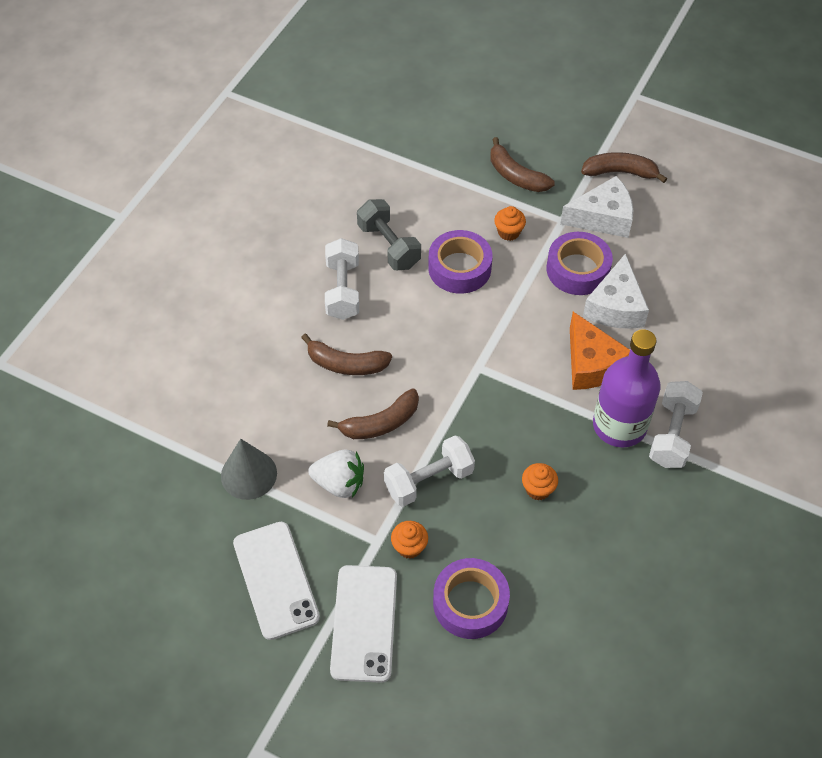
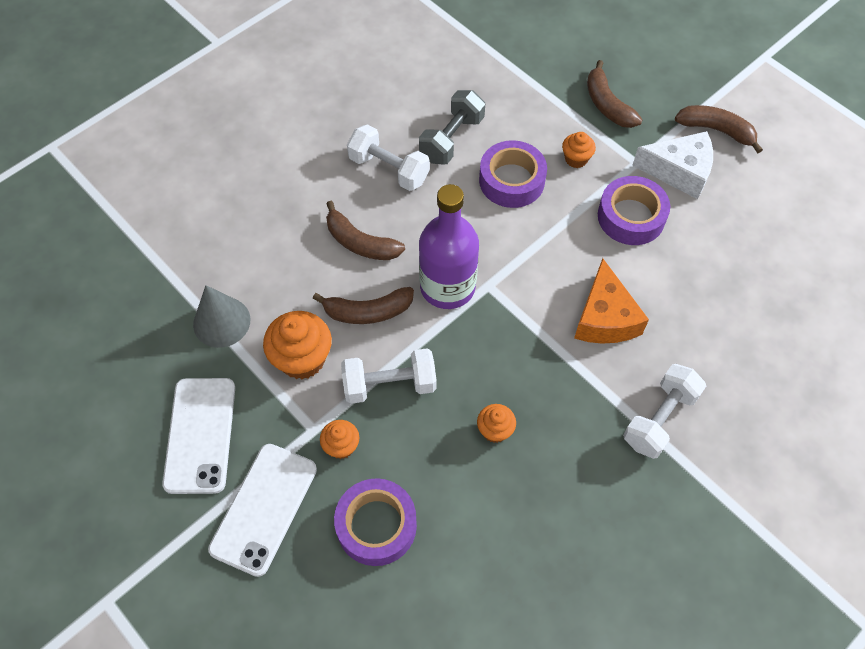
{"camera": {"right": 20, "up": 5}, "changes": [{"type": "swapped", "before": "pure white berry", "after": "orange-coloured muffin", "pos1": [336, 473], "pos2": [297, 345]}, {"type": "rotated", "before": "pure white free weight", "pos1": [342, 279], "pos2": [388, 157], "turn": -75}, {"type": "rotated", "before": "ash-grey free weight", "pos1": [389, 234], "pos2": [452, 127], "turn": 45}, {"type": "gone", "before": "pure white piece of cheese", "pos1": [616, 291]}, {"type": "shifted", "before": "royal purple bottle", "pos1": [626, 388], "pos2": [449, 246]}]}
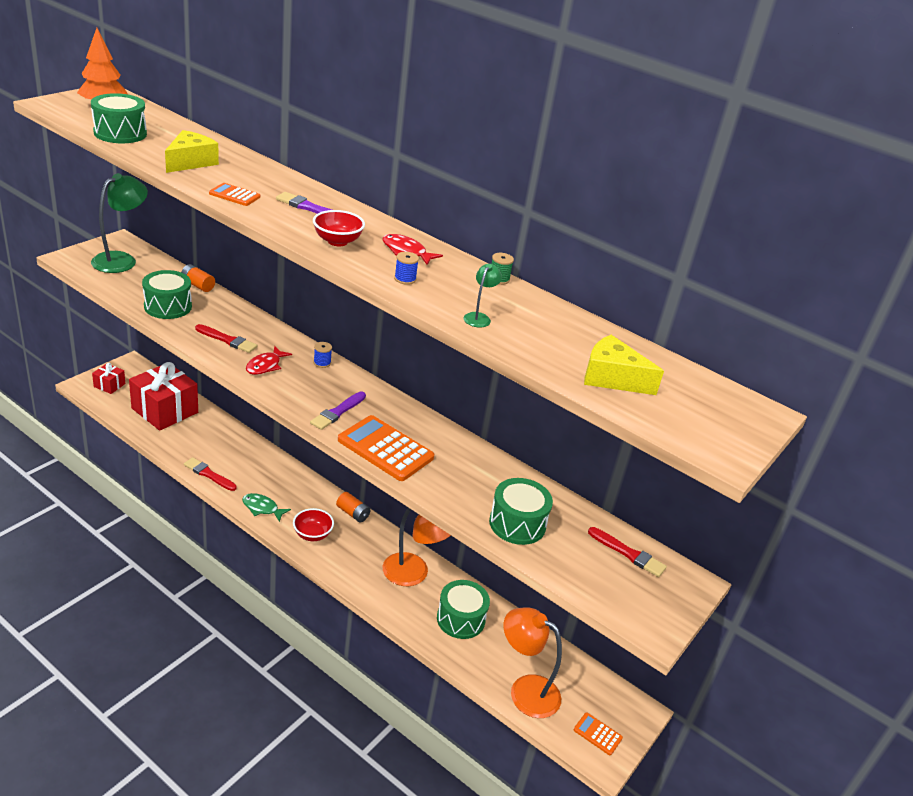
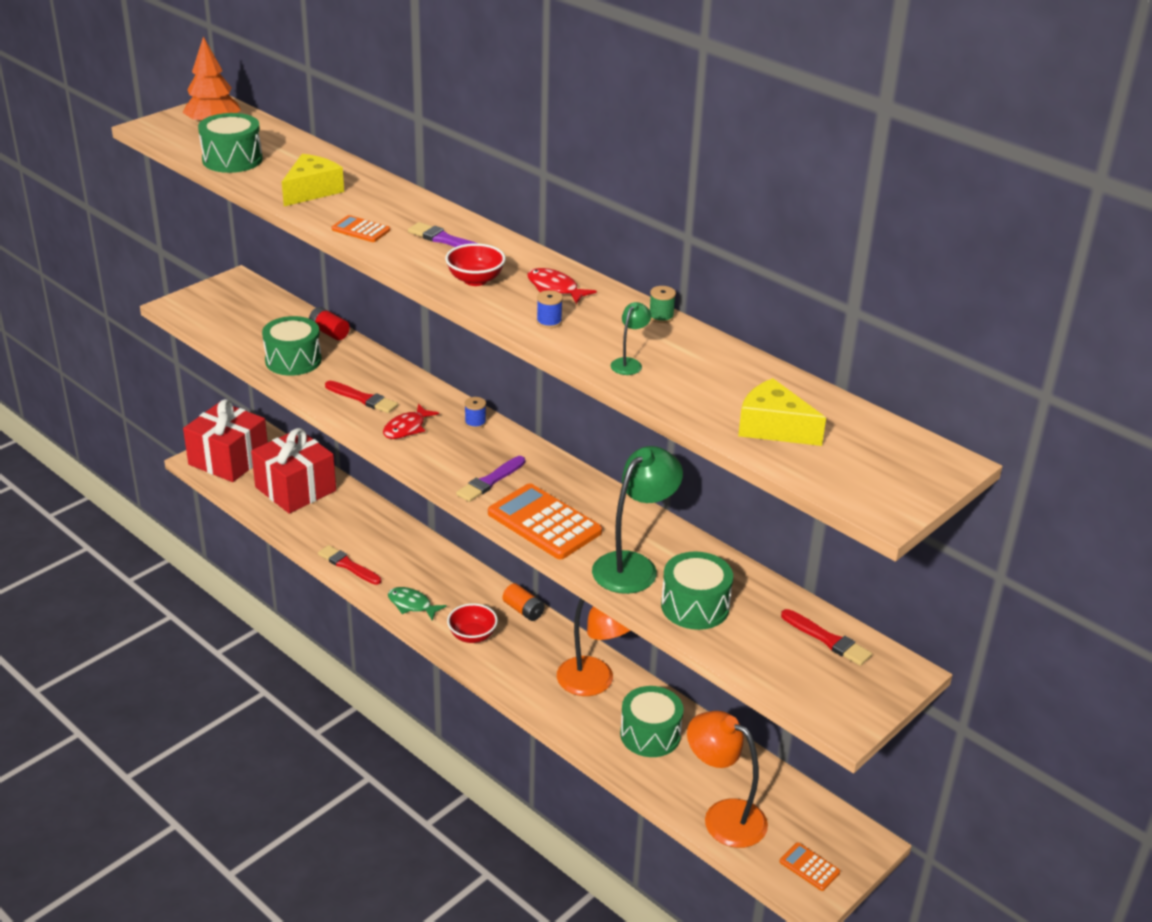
{"camera": {"right": 10, "up": 0}, "changes": [{"type": "shifted", "before": "emerald lamp", "pos1": [119, 223], "pos2": [637, 520]}, {"type": "scaled", "before": "crimson present", "pos1": [108, 378], "pos2": [225, 440], "scale": 2.12}, {"type": "repainted", "before": "orange-coloured power cell", "after": "crimson power cell", "pos1": [198, 278], "pos2": [329, 323]}]}
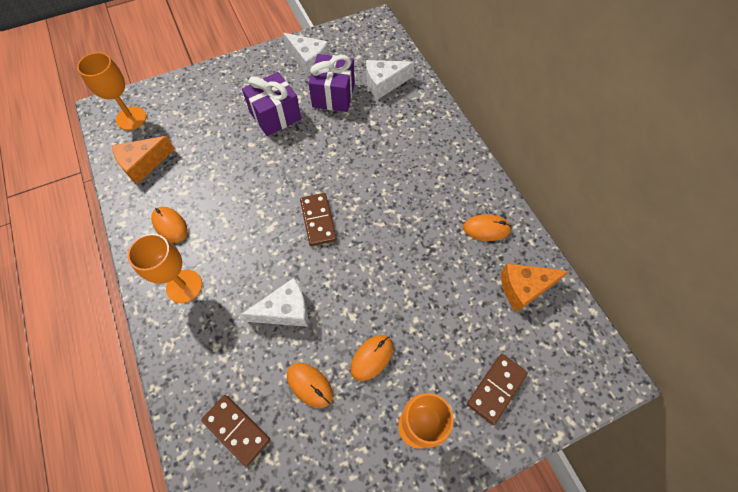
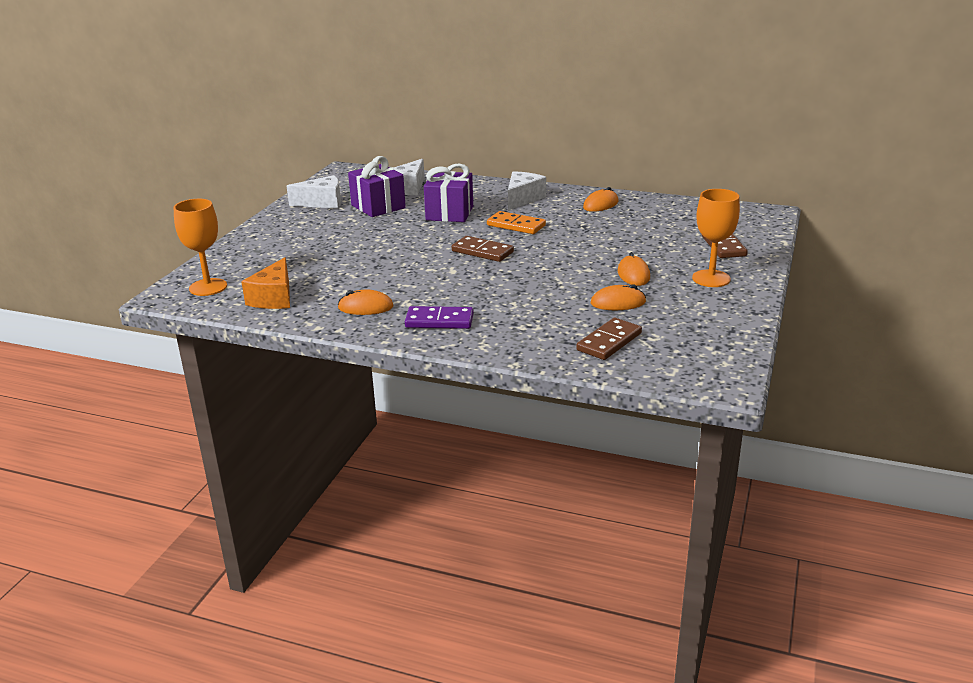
{"camera": {"right": -45, "up": -35}, "changes": [{"type": "swapped", "before": "orange-coloured chalice", "after": "royal purple domino", "pos1": [165, 268], "pos2": [439, 317]}, {"type": "rotated", "before": "dark brown domino", "pos1": [235, 431], "pos2": [609, 339], "turn": -45}, {"type": "shifted", "before": "pure white piece of cheese", "pos1": [274, 302], "pos2": [527, 191]}, {"type": "shifted", "before": "royal purple present", "pos1": [271, 104], "pos2": [448, 192]}, {"type": "gone", "before": "orange-coloured piece of cheese", "pos1": [535, 288]}, {"type": "new", "after": "orange-coloured domino", "pos2": [516, 222]}]}
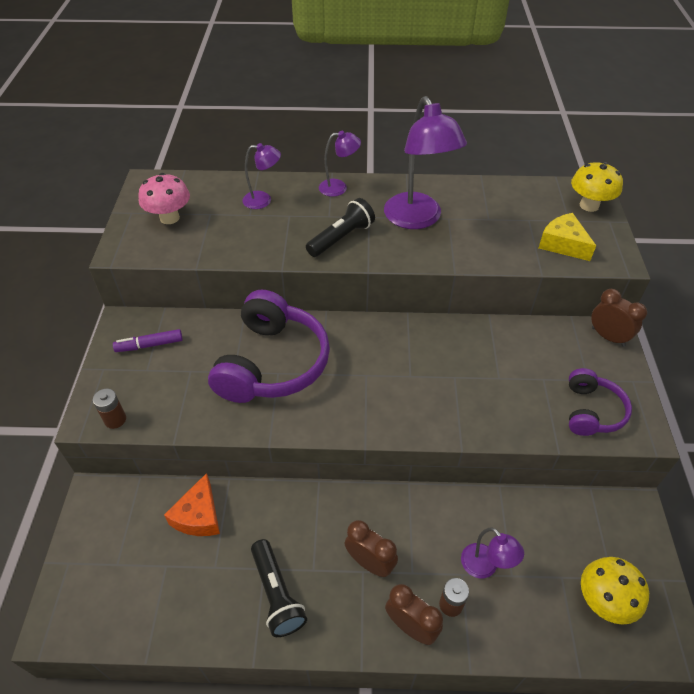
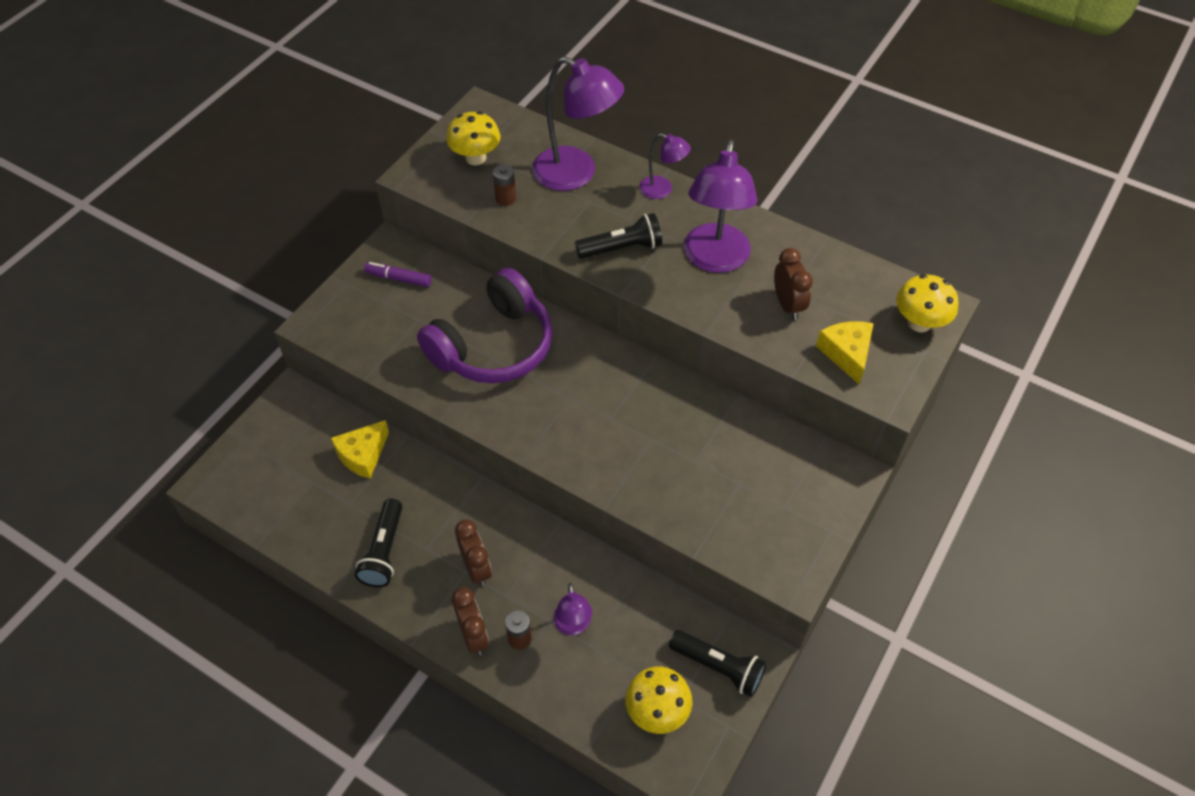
{"camera": {"right": 30, "up": 5}, "changes": [{"type": "shifted", "before": "dark brown power cell", "pos1": [109, 409], "pos2": [504, 185]}, {"type": "repainted", "before": "rose-pink mushroom", "after": "bright yellow mushroom", "pos1": [164, 198], "pos2": [473, 138]}, {"type": "repainted", "before": "orange-coloured piece of cheese", "after": "bright yellow piece of cheese", "pos1": [192, 504], "pos2": [360, 449]}, {"type": "scaled", "before": "royal purple lamp", "pos1": [261, 176], "pos2": [578, 123], "scale": 1.95}, {"type": "gone", "before": "royal purple over-ear headphones", "pos1": [600, 402]}, {"type": "shifted", "before": "dark brown clock", "pos1": [619, 318], "pos2": [793, 284]}, {"type": "new", "after": "ebony pocket torch", "pos2": [718, 663]}]}
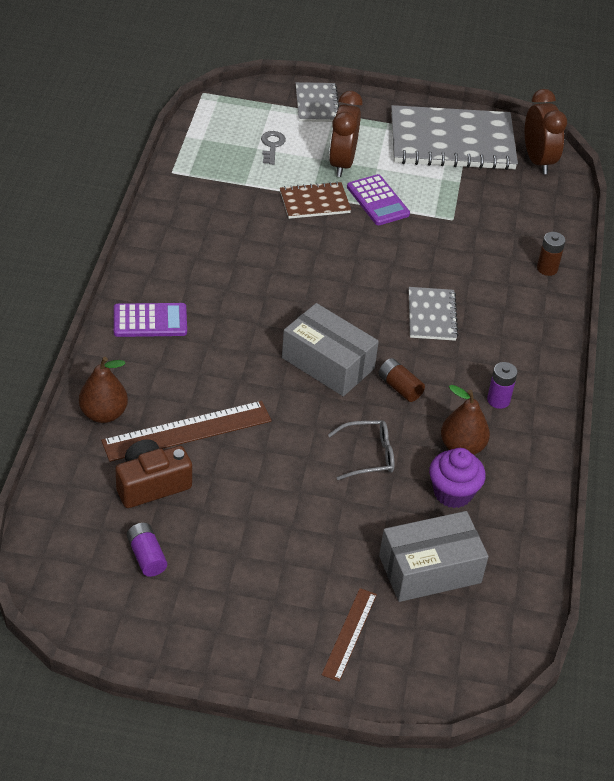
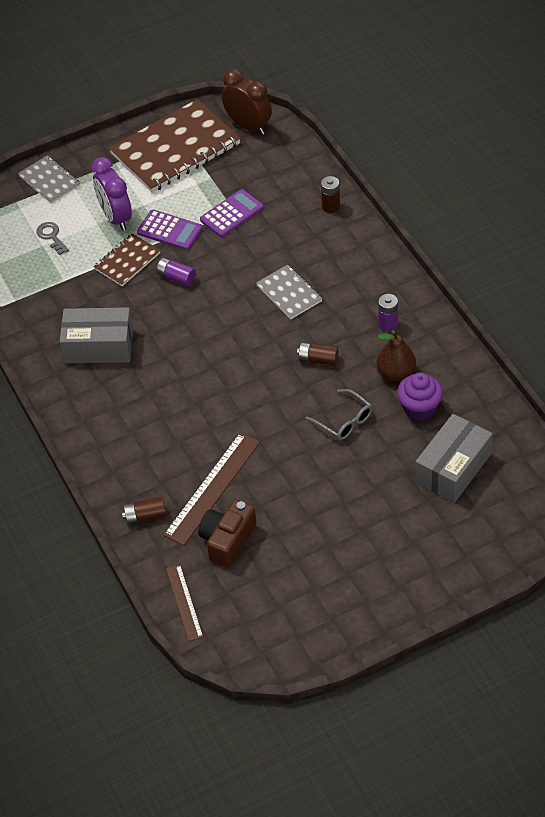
{"camera": {"right": -30, "up": 5}, "changes": [{"type": "swapped", "before": "dark brown pear fruit", "after": "dark brown power cell", "pos1": [103, 390], "pos2": [144, 511]}, {"type": "shifted", "before": "royal purple adding machine", "pos1": [150, 320], "pos2": [232, 213]}, {"type": "shifted", "before": "royal purple power cell", "pos1": [147, 550], "pos2": [176, 271]}, {"type": "shifted", "before": "ash-grey parcel", "pos1": [330, 349], "pos2": [96, 335]}, {"type": "shifted", "before": "dark brown ruler", "pos1": [349, 635], "pos2": [184, 602]}, {"type": "rotated", "before": "ash-grey glasses", "pos1": [361, 450], "pos2": [339, 414], "turn": 90}, {"type": "repainted", "before": "dark brown clock", "after": "royal purple clock", "pos1": [346, 134], "pos2": [112, 194]}, {"type": "repainted", "before": "ash-grey notepad", "after": "dark brown notepad", "pos1": [454, 137], "pos2": [175, 146]}]}
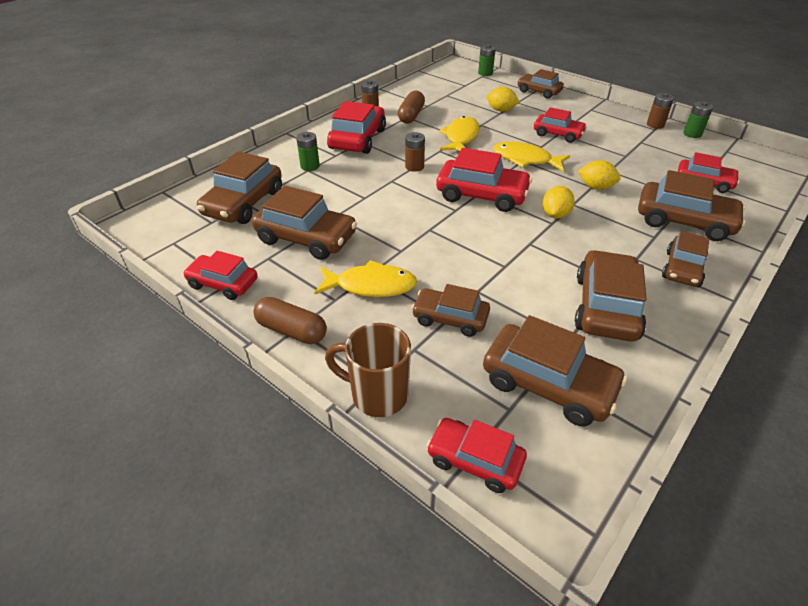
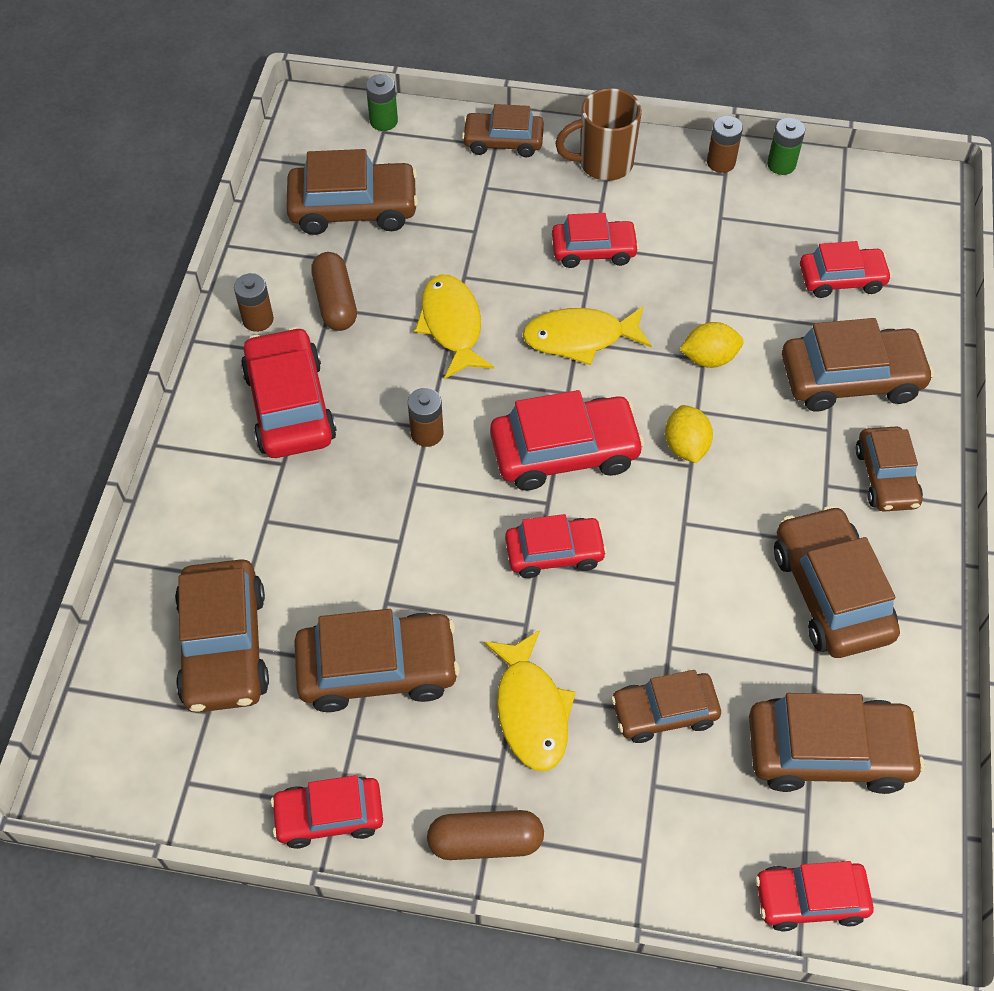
{"camera": {"right": -30, "up": 15}, "changes": [{"type": "gone", "before": "emerald power cell", "pos1": [308, 151]}, {"type": "rotated", "before": "bright yellow fish figure", "pos1": [365, 278], "pos2": [530, 700], "turn": 105}, {"type": "shifted", "before": "dark brown coffee mug", "pos1": [368, 370], "pos2": [598, 134]}, {"type": "gone", "before": "bright yellow lemon", "pos1": [503, 99]}, {"type": "new", "after": "dark brown automobile", "pos2": [352, 192]}, {"type": "new", "after": "crimson automobile", "pos2": [556, 546]}]}
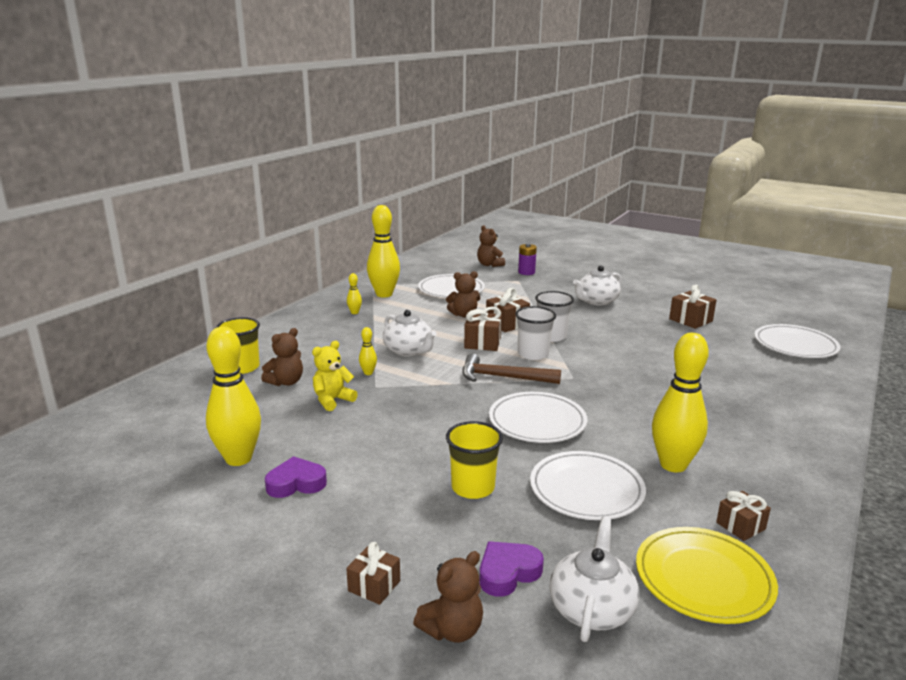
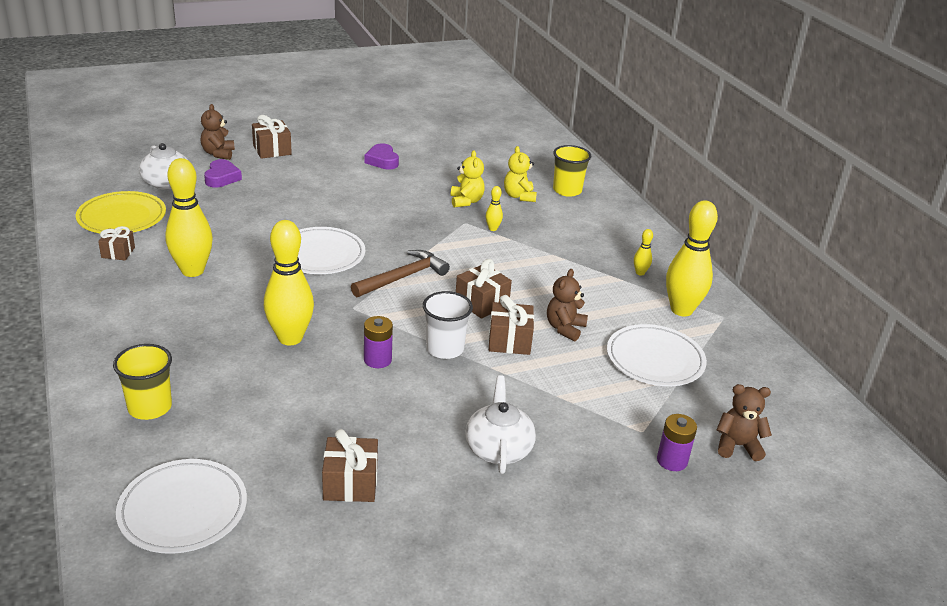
{"camera": {"right": 125, "up": 10}, "changes": [{"type": "shifted", "before": "bright yellow bowling pin", "pos1": [233, 396], "pos2": [289, 282]}, {"type": "repainted", "before": "dark brown teddy", "after": "bright yellow teddy", "pos1": [282, 357], "pos2": [520, 174]}, {"type": "rotated", "before": "royal purple love heart", "pos1": [296, 477], "pos2": [381, 156], "turn": 135}, {"type": "scaled", "before": "dark brown present", "pos1": [373, 573], "pos2": [272, 137], "scale": 1.5}, {"type": "gone", "before": "pure white teapot", "pos1": [410, 333]}, {"type": "shifted", "before": "bright yellow beaker", "pos1": [474, 460], "pos2": [142, 382]}, {"type": "gone", "before": "pure white beaker", "pos1": [535, 333]}, {"type": "gone", "before": "pure white dinner plate", "pos1": [588, 485]}, {"type": "new", "after": "royal purple power cell", "pos2": [378, 342]}]}
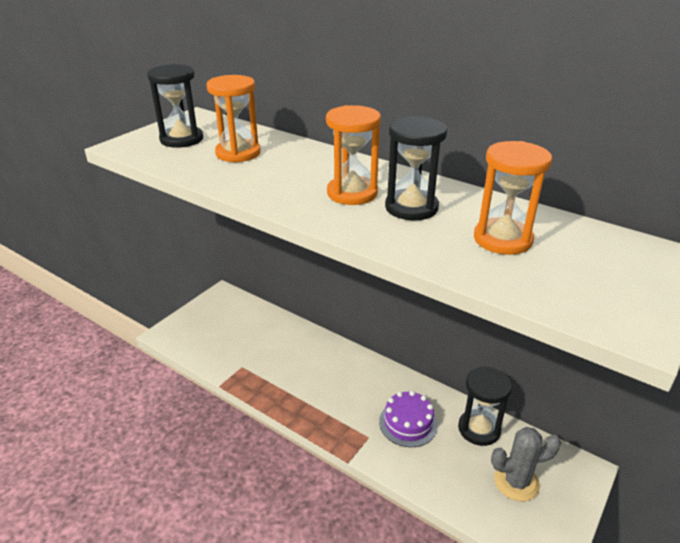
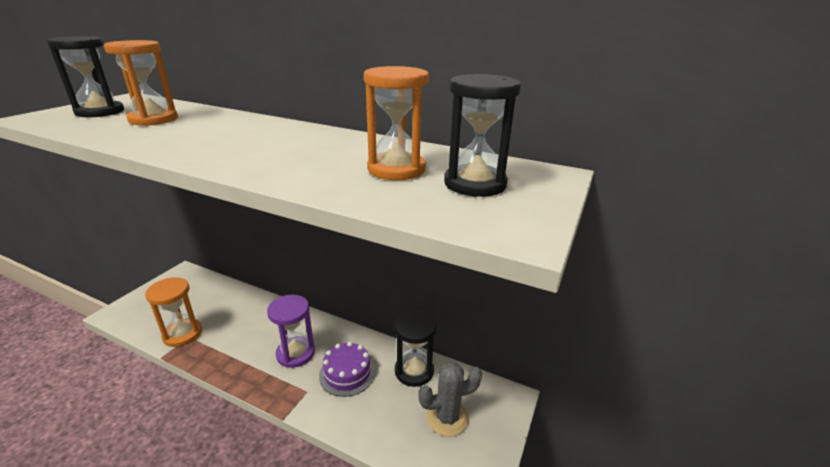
{"camera": {"right": -10, "up": -5}, "changes": [{"type": "shifted", "before": "orange-coloured sandglass", "pos1": [353, 155], "pos2": [173, 312]}, {"type": "shifted", "before": "ebony sandglass", "pos1": [416, 168], "pos2": [482, 135]}, {"type": "new", "after": "royal purple sandglass", "pos2": [291, 331]}]}
